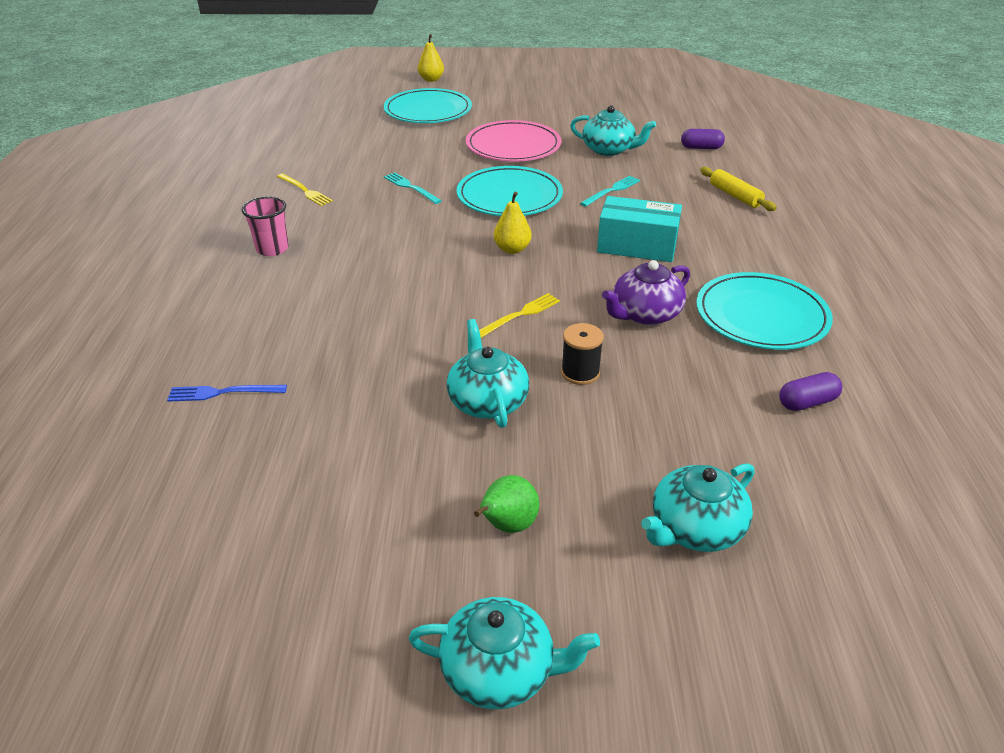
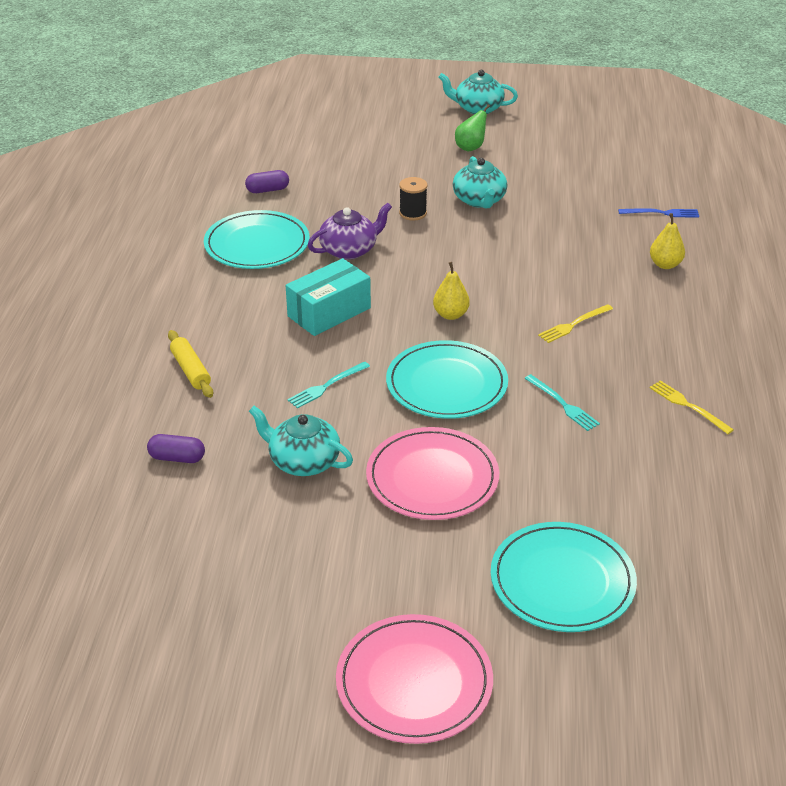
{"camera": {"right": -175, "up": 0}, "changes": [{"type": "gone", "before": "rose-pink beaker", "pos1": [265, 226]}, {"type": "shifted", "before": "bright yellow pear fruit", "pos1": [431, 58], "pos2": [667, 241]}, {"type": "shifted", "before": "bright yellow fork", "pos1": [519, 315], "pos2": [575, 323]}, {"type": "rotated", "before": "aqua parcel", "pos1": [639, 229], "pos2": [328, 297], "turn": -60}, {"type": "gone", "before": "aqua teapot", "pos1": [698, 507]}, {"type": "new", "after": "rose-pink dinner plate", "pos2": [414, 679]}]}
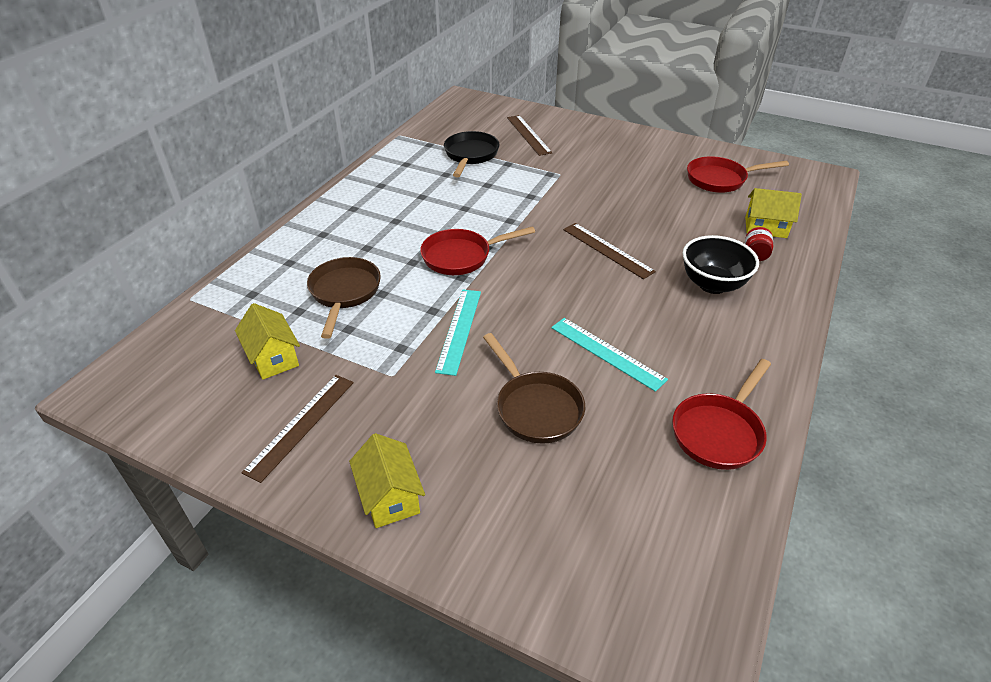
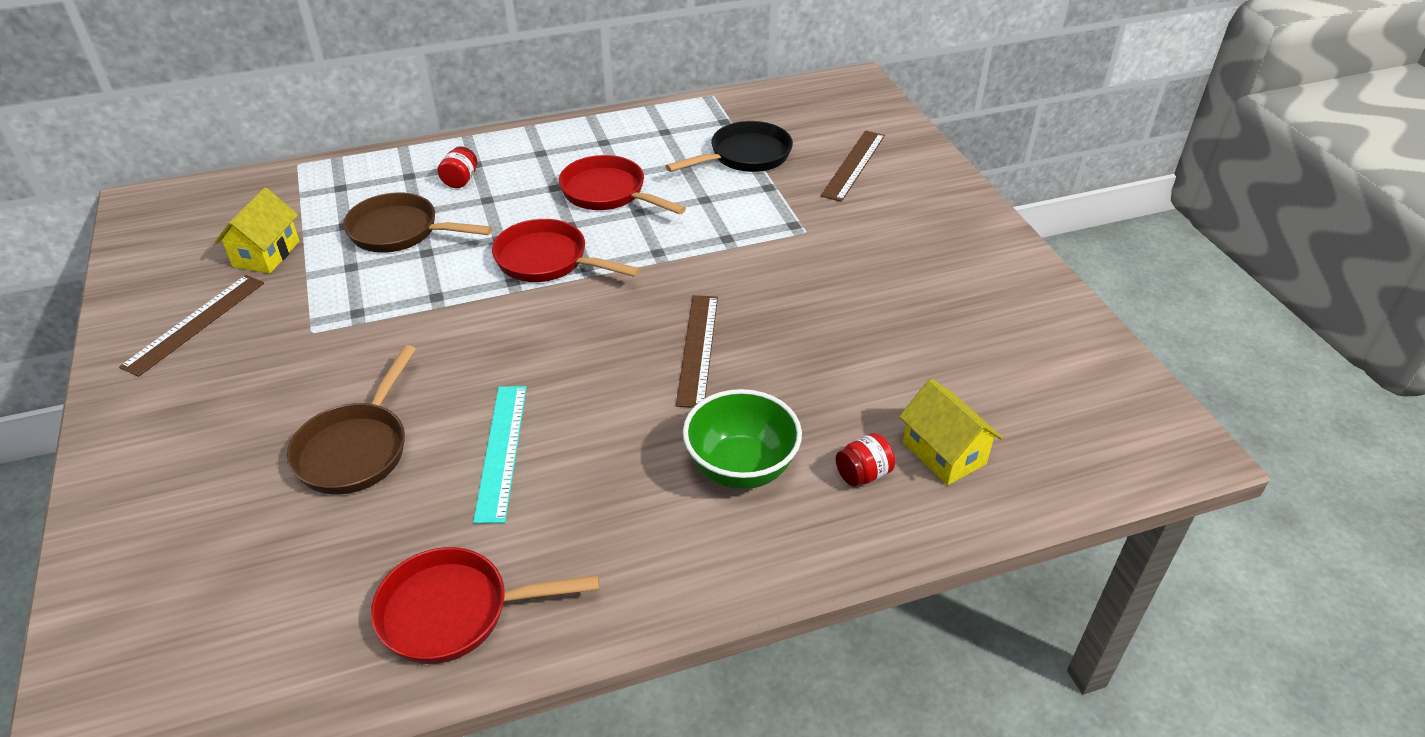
{"camera": {"right": 45, "up": 0}, "changes": [{"type": "rotated", "before": "dark brown ruler", "pos1": [297, 429], "pos2": [191, 326], "turn": -45}, {"type": "rotated", "before": "dark brown frying pan", "pos1": [344, 298], "pos2": [417, 222], "turn": -120}, {"type": "gone", "before": "bright yellow cottage", "pos1": [387, 480]}, {"type": "gone", "before": "aqua ruler", "pos1": [458, 332]}, {"type": "repainted", "before": "ebony bowl", "after": "emerald bowl", "pos1": [721, 264], "pos2": [742, 439]}, {"type": "shifted", "before": "crimson frying pan", "pos1": [738, 174], "pos2": [622, 184]}, {"type": "new", "after": "crimson preserve jar", "pos2": [457, 167]}]}
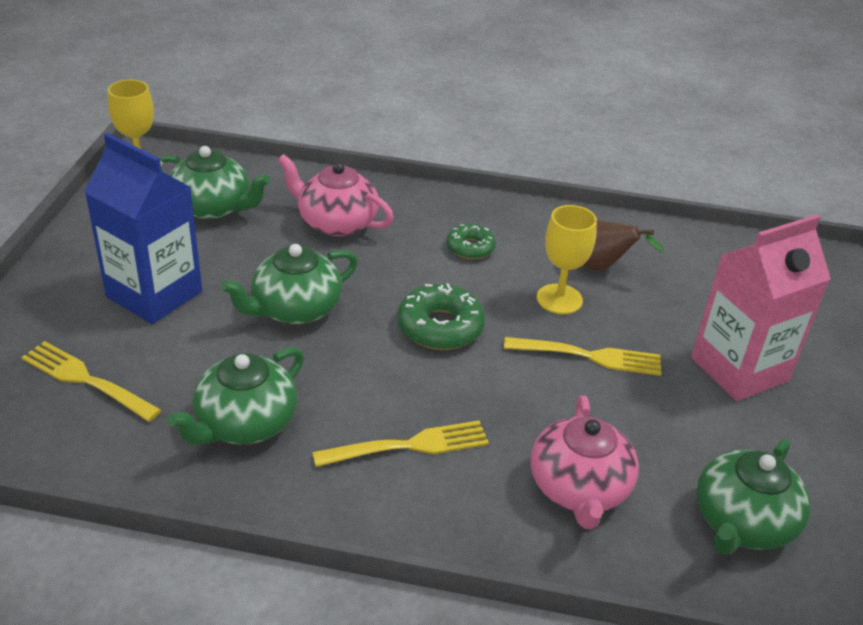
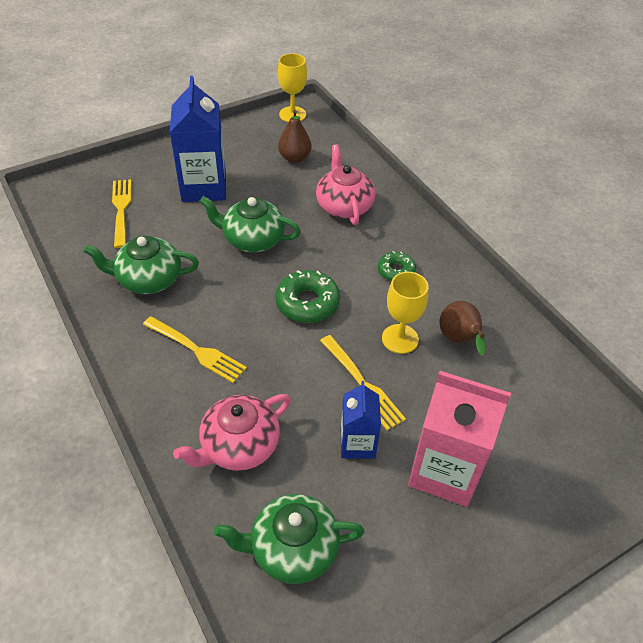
{"camera": {"right": 50, "up": 10}, "changes": [{"type": "swapped", "before": "emerald teapot", "after": "dark brown pear fruit", "pos1": [214, 183], "pos2": [295, 136]}, {"type": "new", "after": "cobalt juice carton", "pos2": [361, 420]}]}
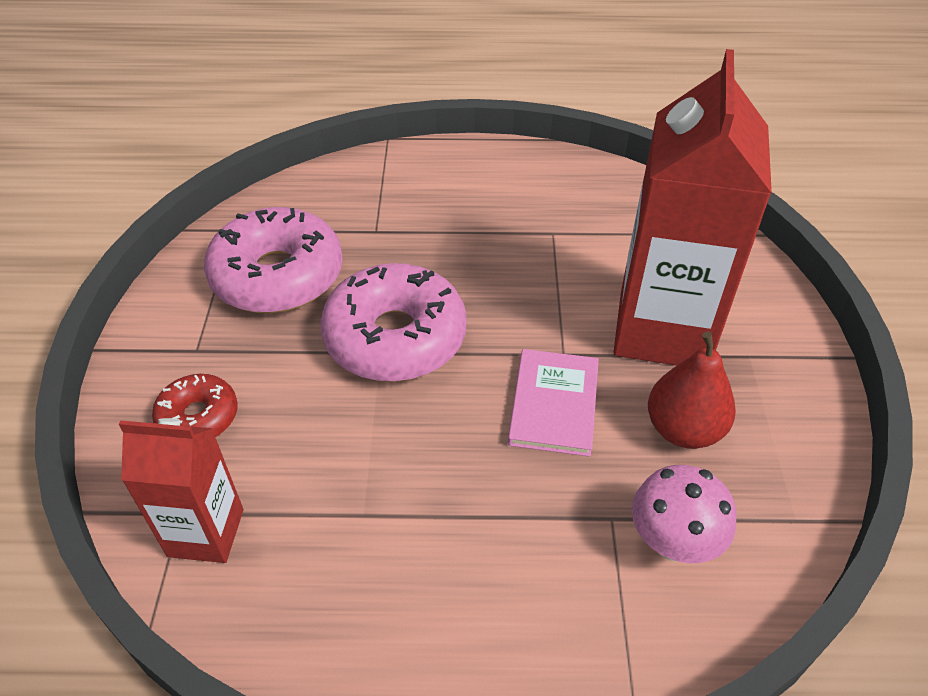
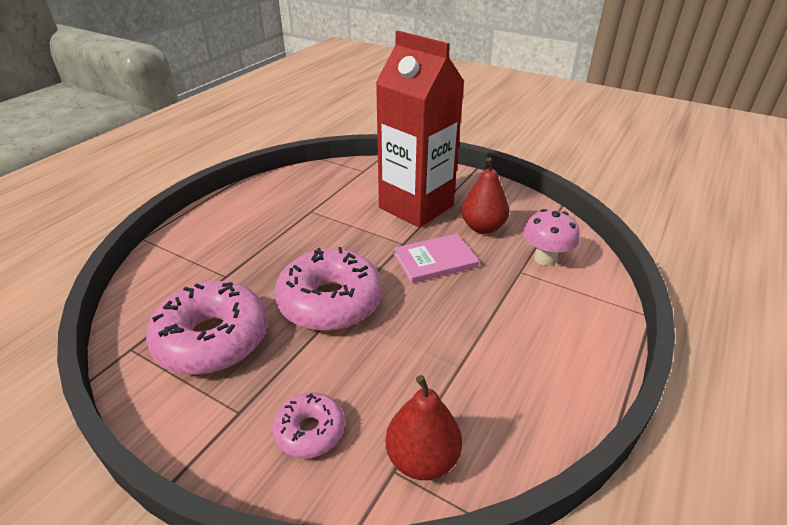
{"camera": {"right": -60, "up": -10}, "changes": [{"type": "swapped", "before": "crimson juice carton", "after": "crimson pear fruit", "pos1": [181, 490], "pos2": [424, 427]}, {"type": "repainted", "before": "crimson glazed donut", "after": "rose-pink glazed donut", "pos1": [195, 405], "pos2": [308, 425]}, {"type": "rotated", "before": "rose-pink book", "pos1": [553, 403], "pos2": [436, 258], "turn": -60}]}
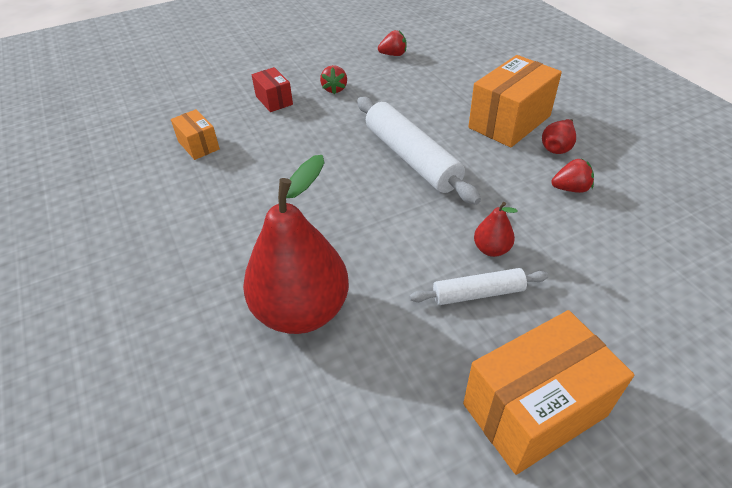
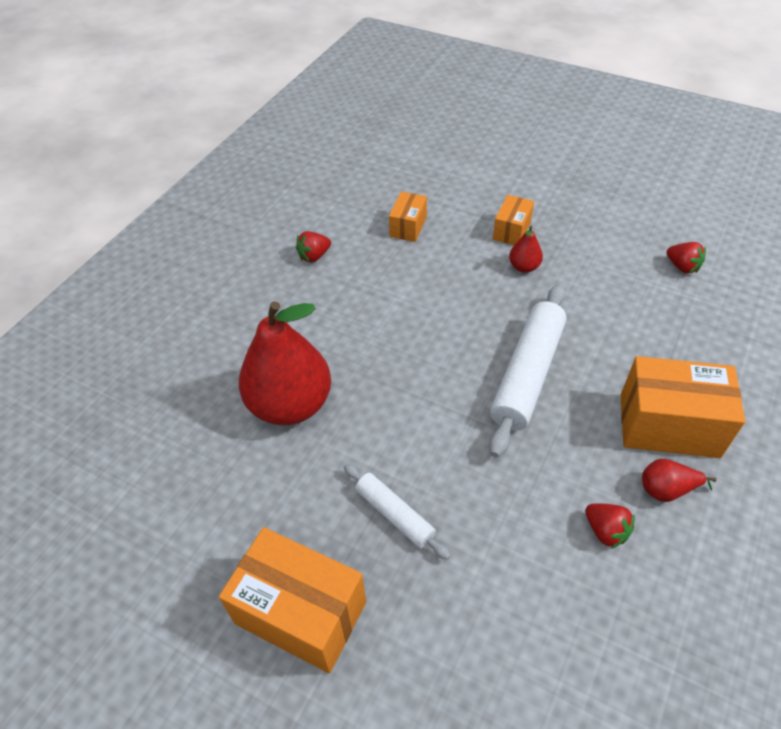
{"camera": {"right": 55, "up": 5}, "changes": [{"type": "repainted", "before": "crimson parcel", "after": "orange-coloured parcel", "pos1": [272, 89], "pos2": [513, 220]}, {"type": "shifted", "before": "crimson berry", "pos1": [333, 79], "pos2": [313, 246]}, {"type": "shifted", "before": "crimson pear fruit", "pos1": [496, 229], "pos2": [526, 249]}]}
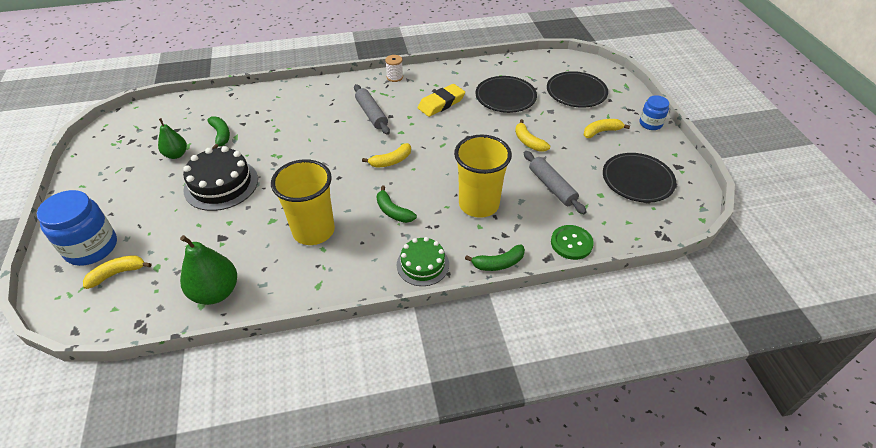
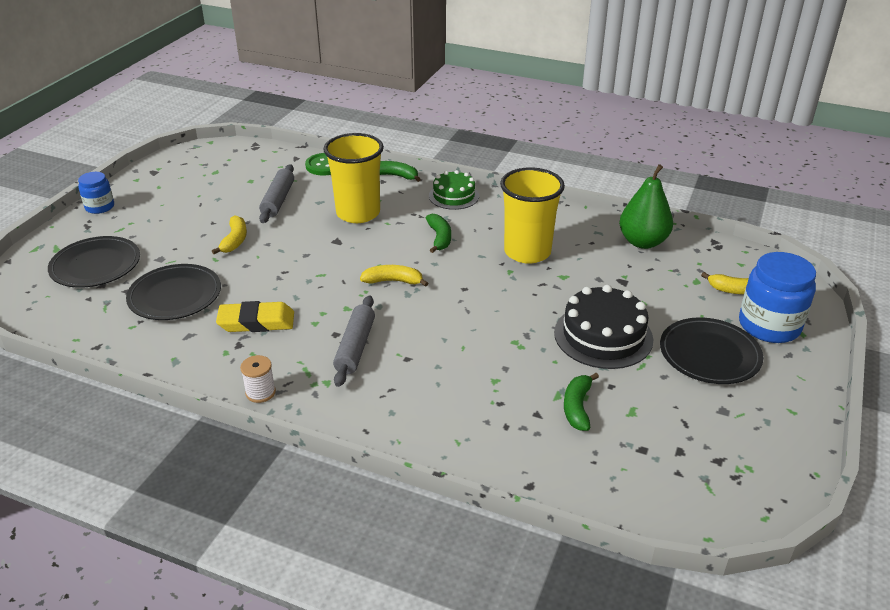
{"camera": {"right": -145, "up": -10}, "changes": [{"type": "gone", "before": "emerald pear fruit", "pos1": [172, 138]}, {"type": "gone", "before": "bright yellow banana fruit", "pos1": [607, 128]}, {"type": "shifted", "before": "ebony dinner plate", "pos1": [639, 178], "pos2": [712, 350]}]}
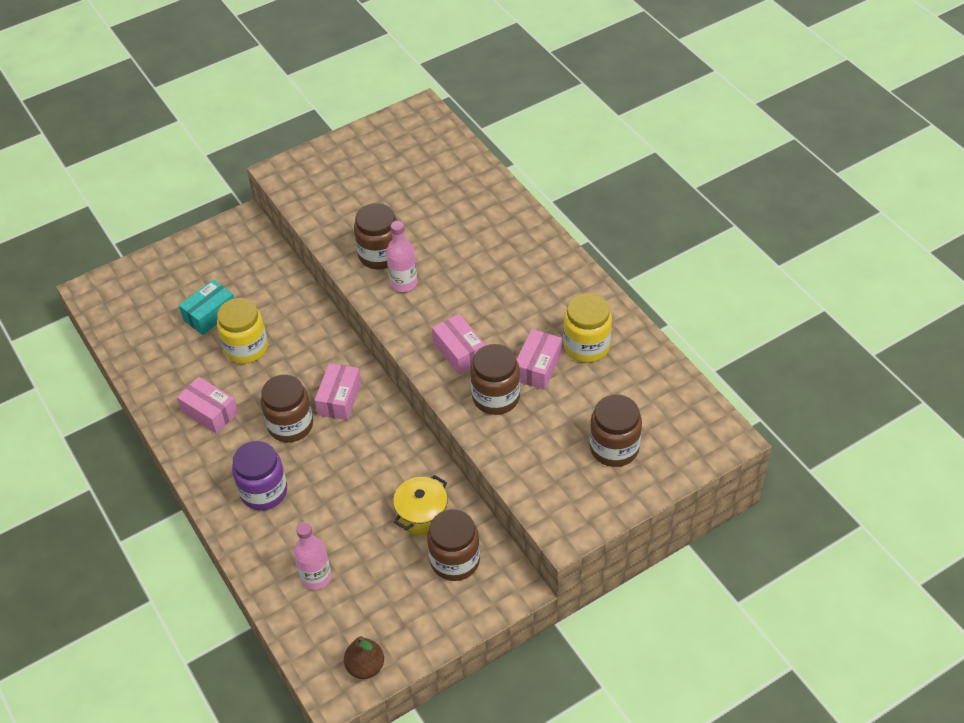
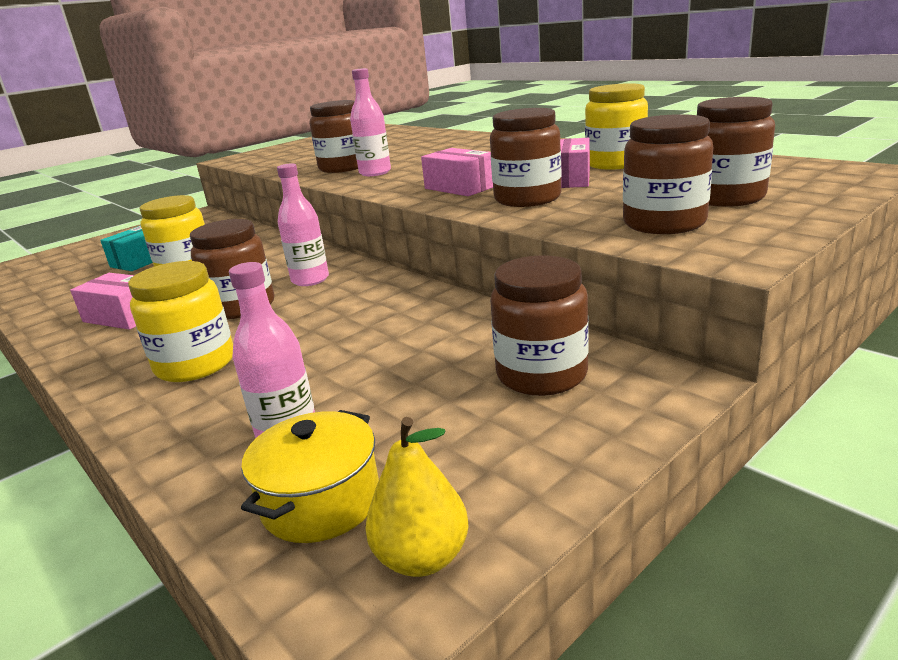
{"camera": {"right": -10, "up": -25}, "changes": [{"type": "repainted", "before": "royal purple preserve jar", "after": "bright yellow preserve jar", "pos1": [259, 475], "pos2": [180, 321]}, {"type": "swapped", "before": "rose-pink parcel", "after": "rose-pink bottle", "pos1": [337, 391], "pos2": [303, 224]}, {"type": "repainted", "before": "dark brown pear fruit", "after": "bright yellow pear fruit", "pos1": [364, 657], "pos2": [417, 497]}, {"type": "shifted", "before": "bright yellow stockpot", "pos1": [420, 505], "pos2": [310, 476]}, {"type": "new", "after": "dark brown preserve jar", "pos2": [668, 174]}]}
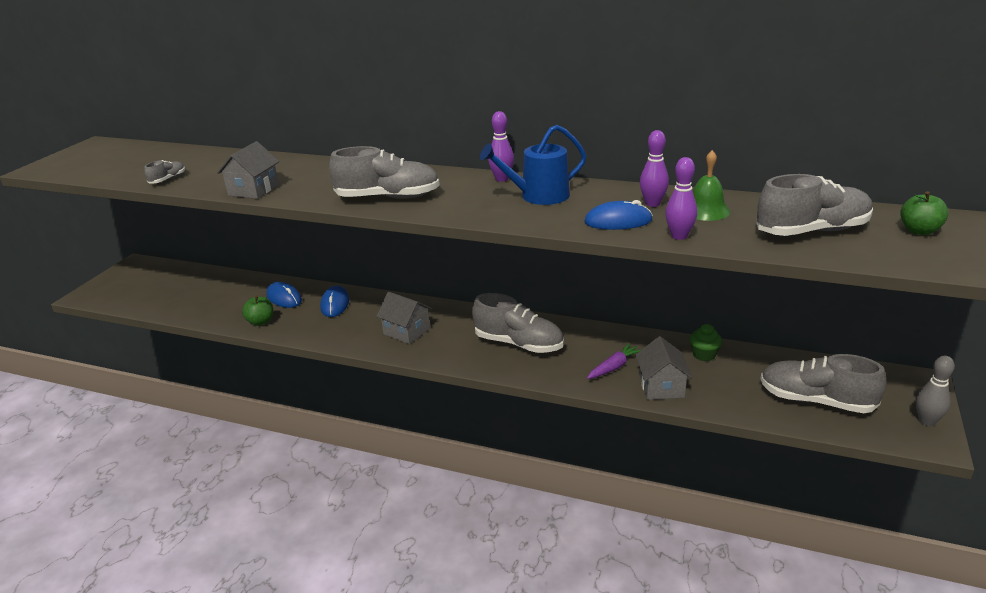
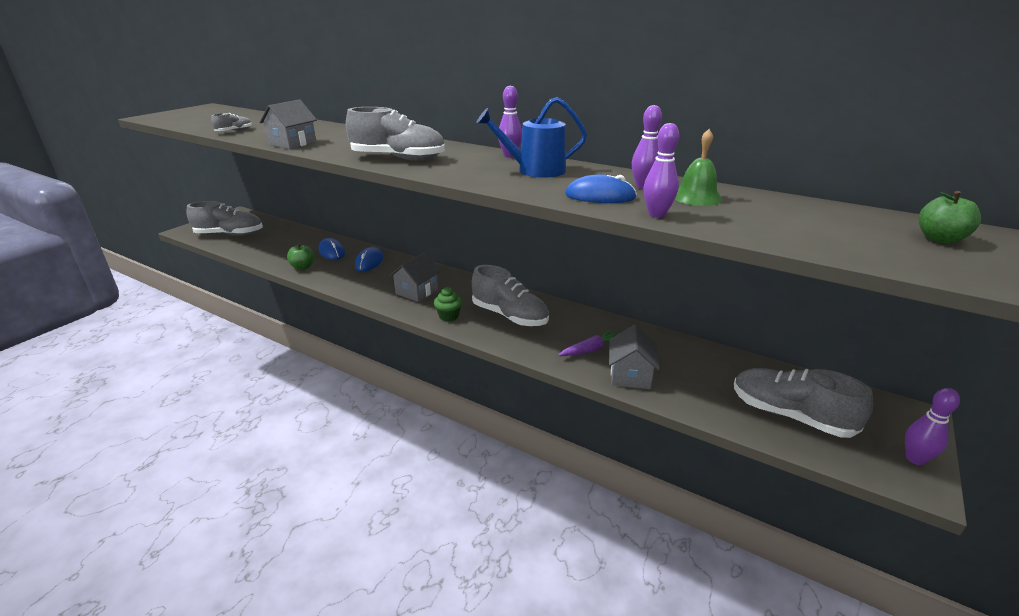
{"camera": {"right": 10, "up": 0}, "changes": [{"type": "rotated", "before": "ash-grey cottage", "pos1": [404, 318], "pos2": [415, 277], "turn": 75}, {"type": "shifted", "before": "emerald muffin", "pos1": [706, 342], "pos2": [448, 304]}, {"type": "shifted", "before": "ash-grey sneaker", "pos1": [814, 205], "pos2": [225, 218]}, {"type": "repainted", "before": "ash-grey bowling pin", "after": "royal purple bowling pin", "pos1": [935, 391], "pos2": [932, 426]}]}
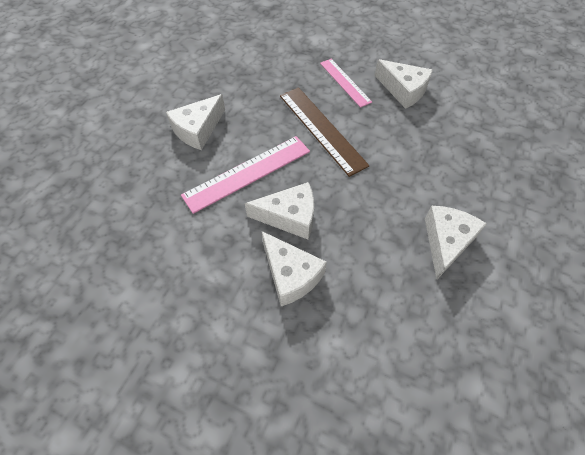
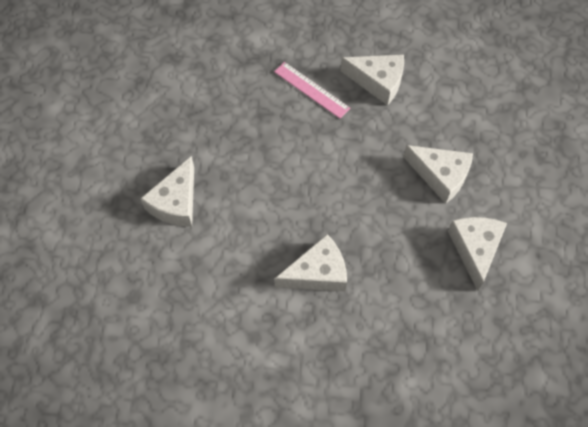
{"camera": {"right": -20, "up": 5}, "changes": [{"type": "gone", "before": "rose-pink ruler", "pos1": [245, 175]}, {"type": "shifted", "before": "pure white piece of cheese", "pos1": [294, 268], "pos2": [438, 174]}, {"type": "gone", "before": "dark brown ruler", "pos1": [324, 132]}]}
